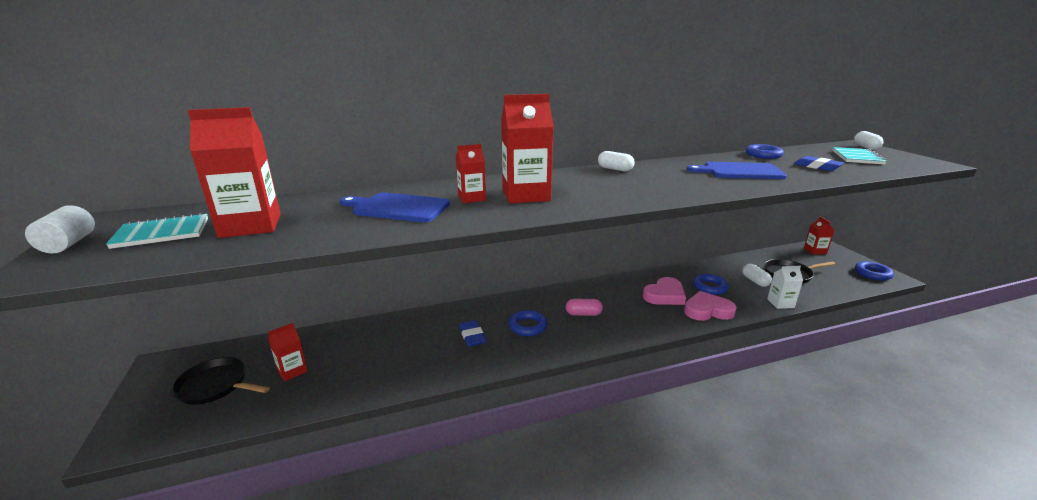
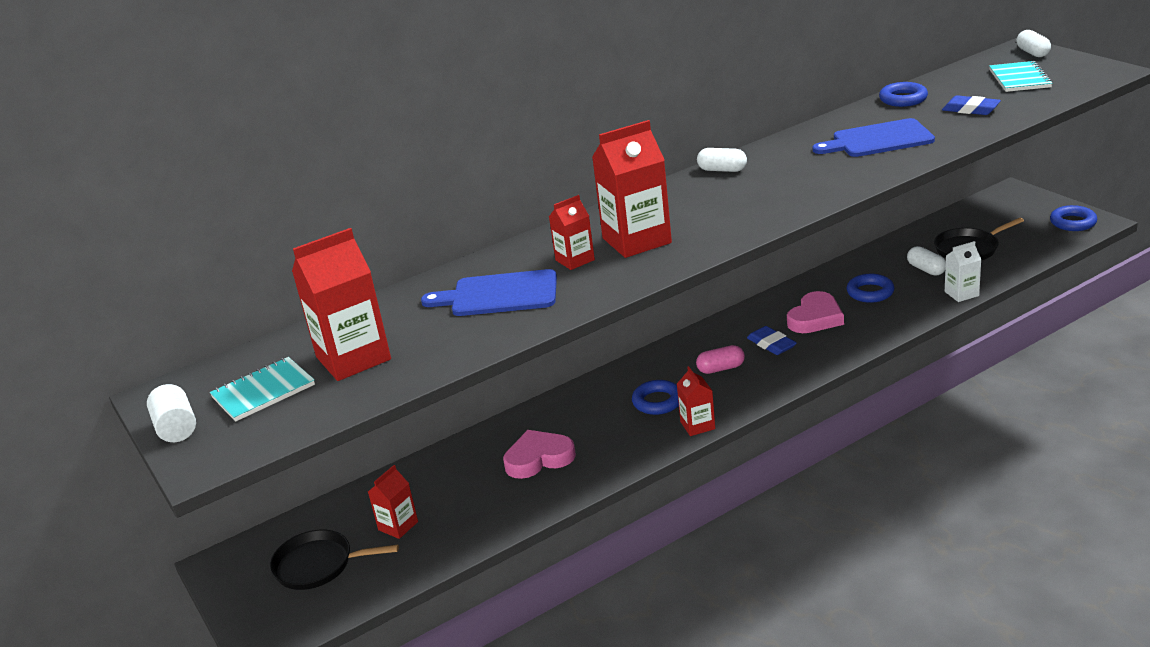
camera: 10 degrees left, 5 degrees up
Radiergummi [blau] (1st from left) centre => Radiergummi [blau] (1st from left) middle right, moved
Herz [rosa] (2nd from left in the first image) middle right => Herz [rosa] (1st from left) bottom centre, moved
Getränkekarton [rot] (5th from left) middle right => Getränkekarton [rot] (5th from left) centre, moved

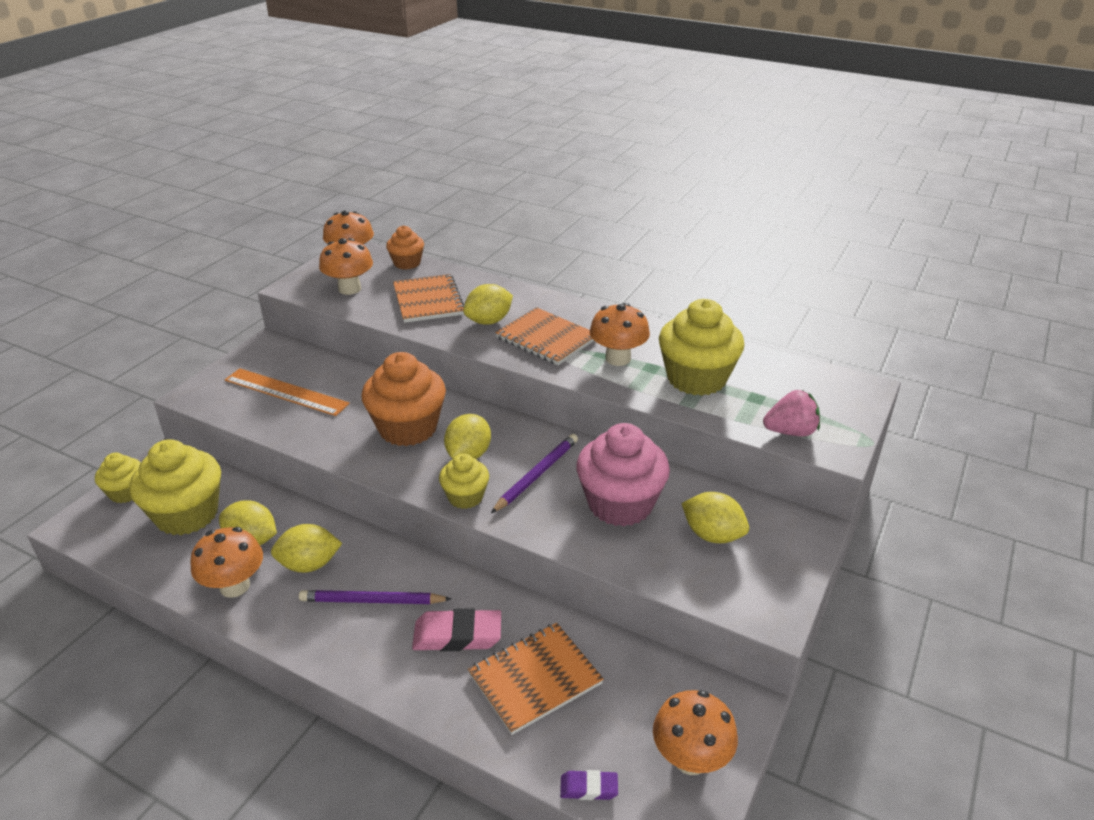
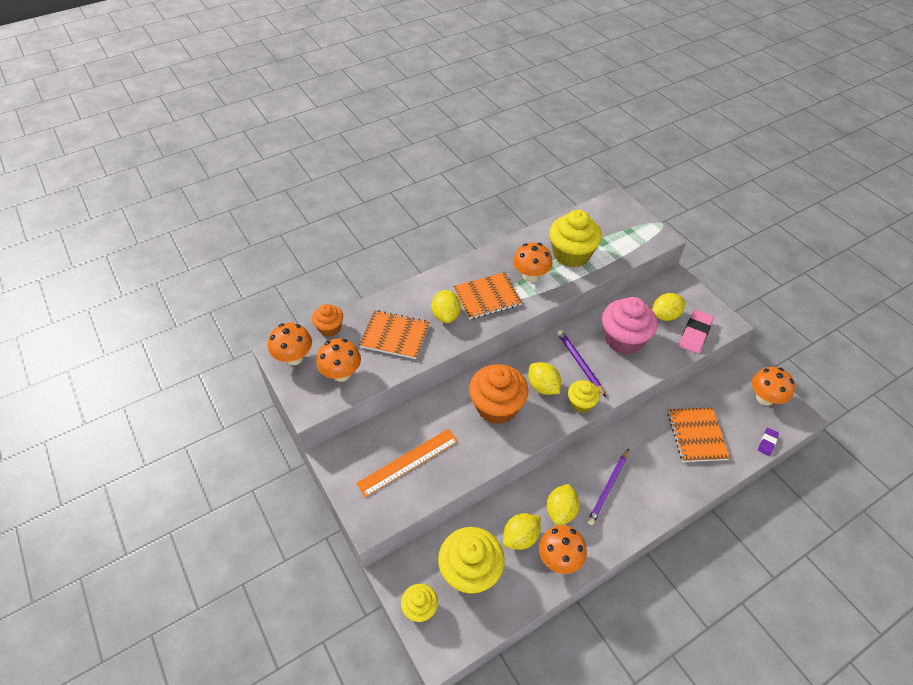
camera: 60 degrees left, 15 degrees up
Erdbeere [rosa] middle right => nothing
Radiergummi [rosa] bottom centre => Radiergummi [rosa] middle right, moved

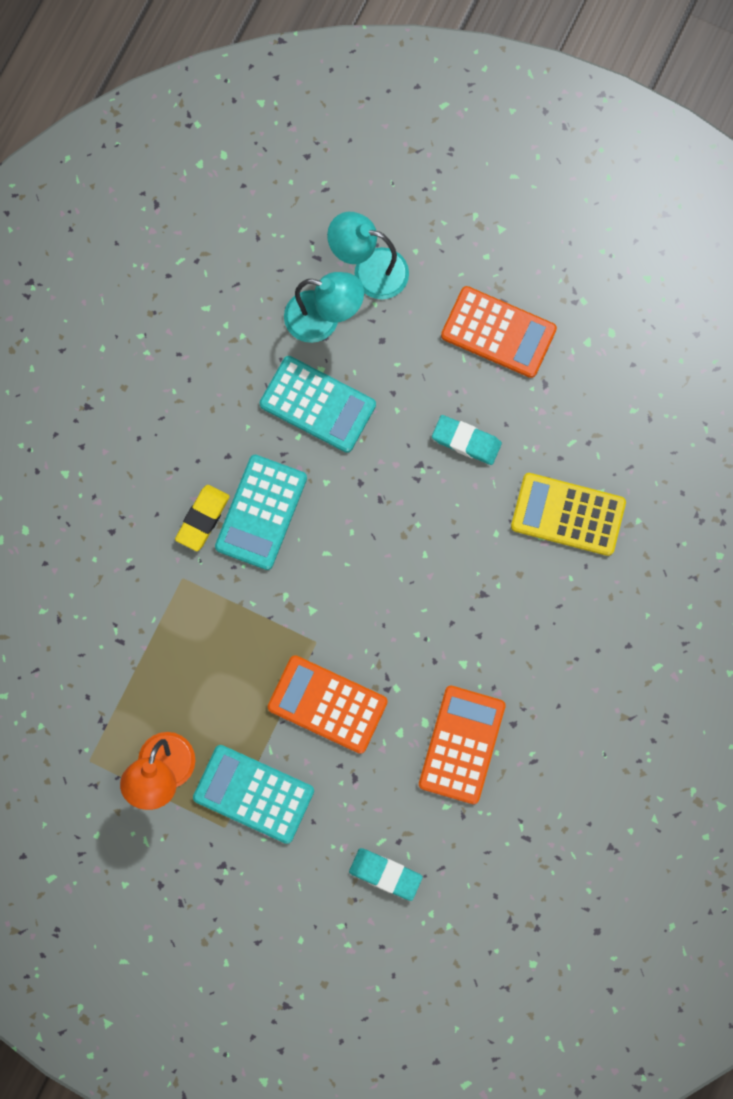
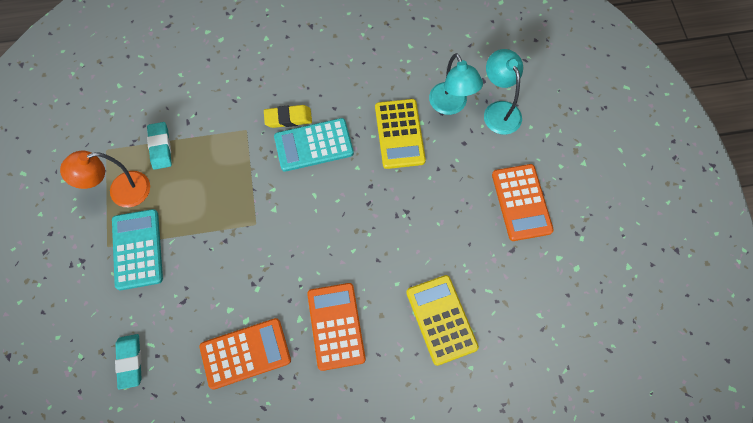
camera: 55 degrees right, 10 degrees down
Taschenrechner [orange] (1st from left in the first image) centre => Taschenrechner [orange] (2nd from left) bottom centre, moved
Radiergummi [türkis] (2nd from left) centre => Radiergummi [türkis] (2nd from left) middle left, moved
Taschenrechner [türkis] (3rd from left) centre => Taschenrechner [gelb] (1st from left) top centre

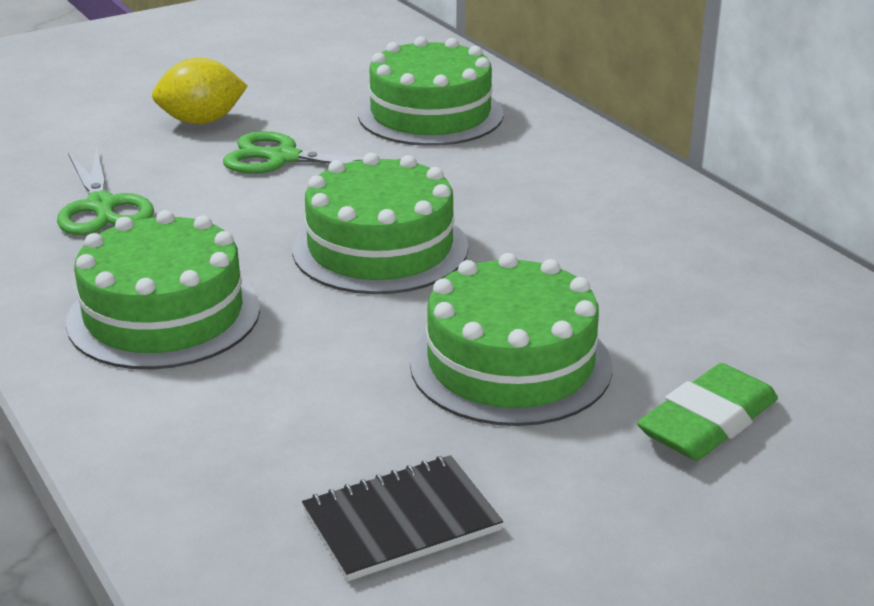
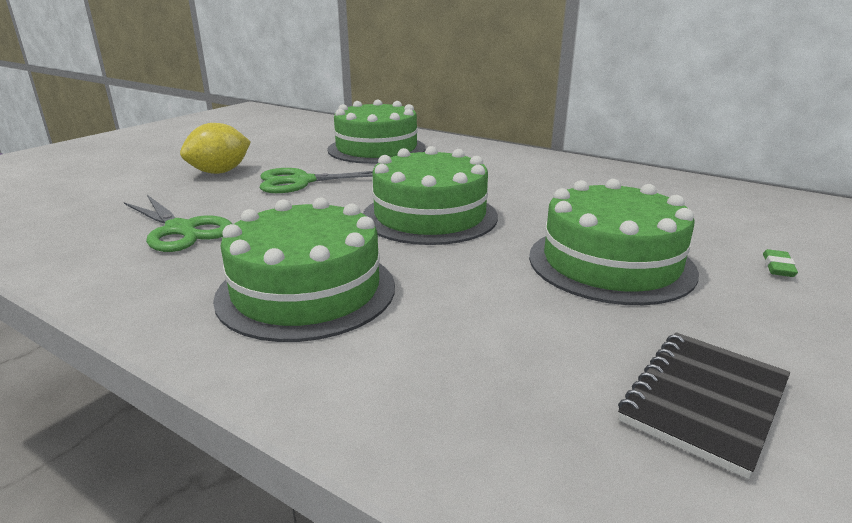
camera: 25 degrees left, 5 degrees down
Radiergummi [grün] bottom right => Radiergummi [grün] middle right, x0.43

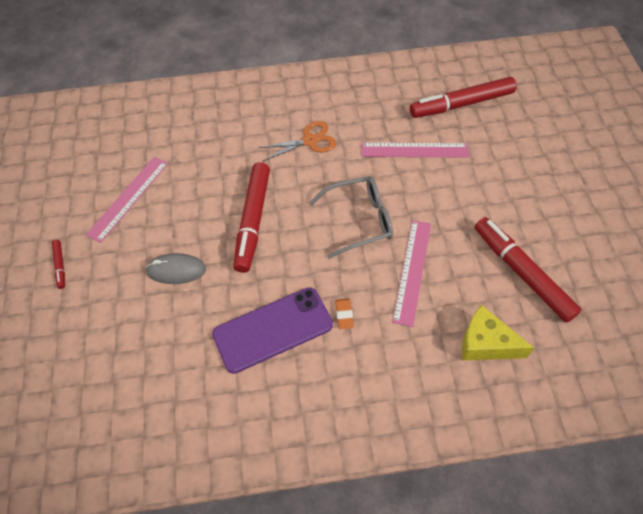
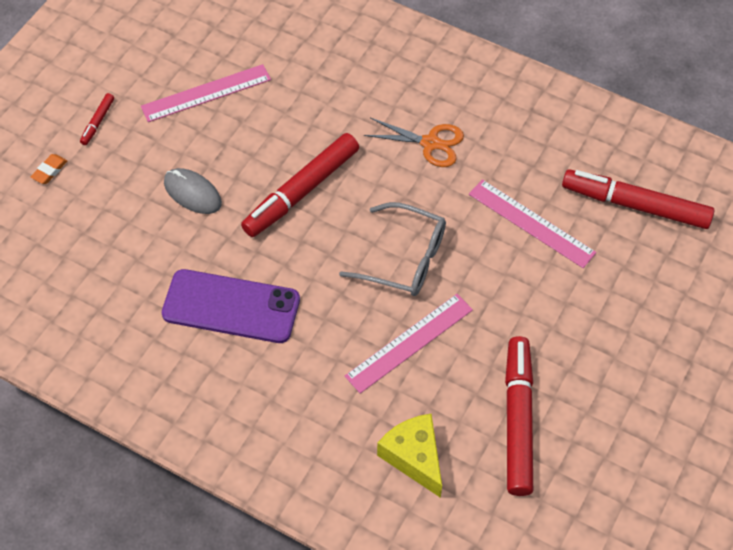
camera: 35 degrees right, 0 degrees up
Radiergummi [orange] centre => Radiergummi [orange] top left, moved

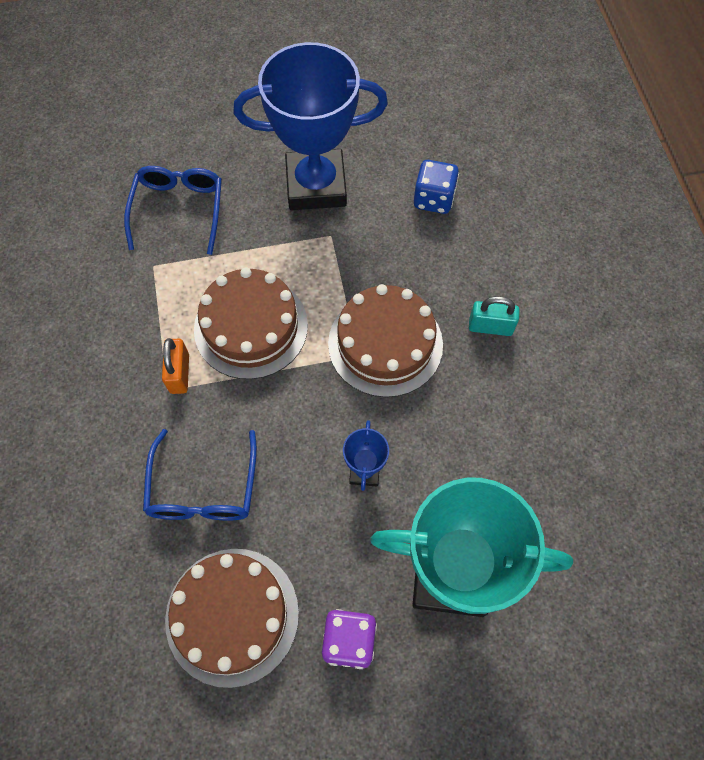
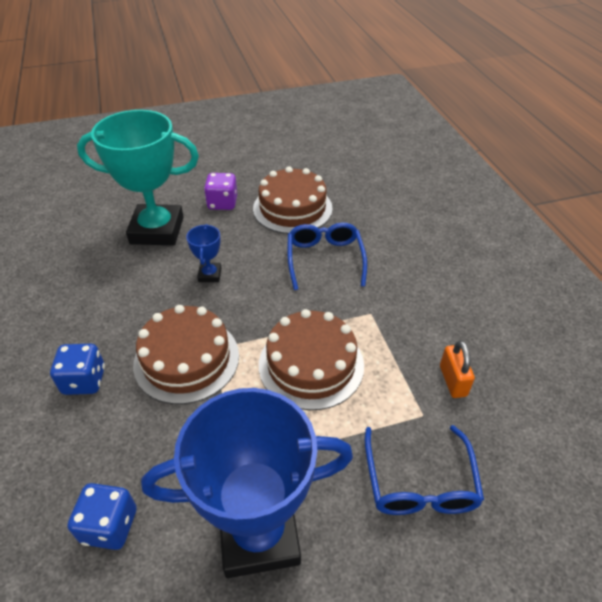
camera: 175 degrees right, 20 degrees down
Vorhängeschloss [orange] middle left => Vorhängeschloss [orange] middle right, moved
Vorhängeschloss [türkis] middle right => Spielwürfel [blau] (1st from left) middle left

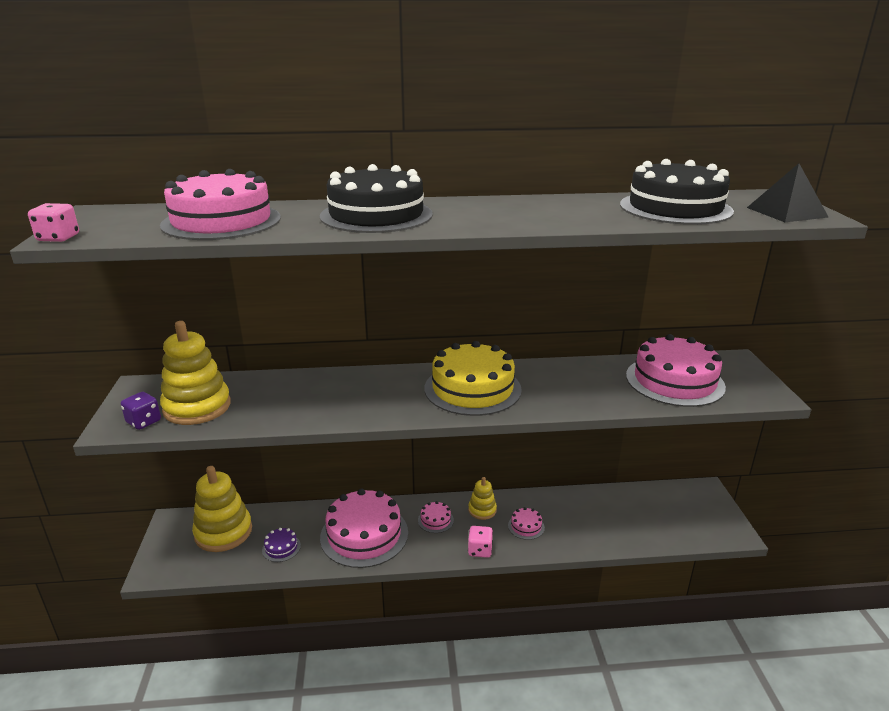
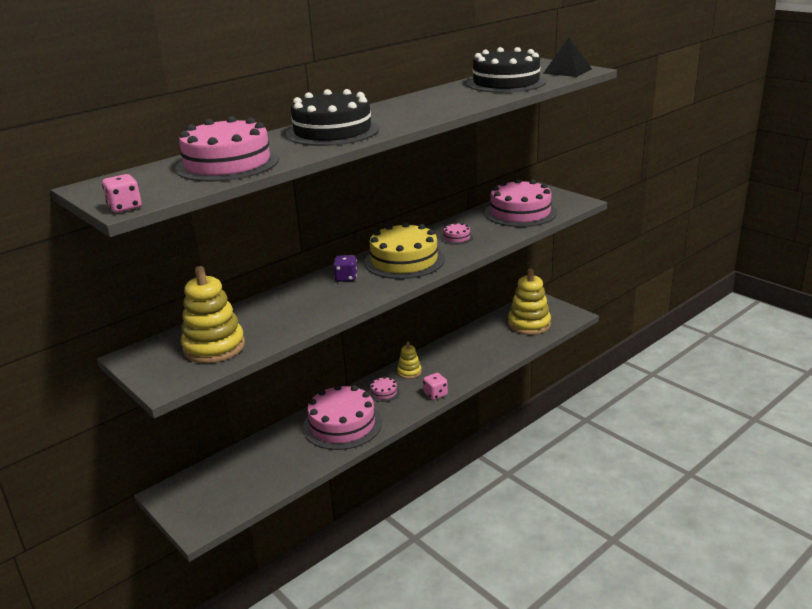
camera: 35 degrees left, 0 degrees up
Kuchen [lila] bottom left => nothing
Spielwürfel [lila] middle left => Spielwürfel [lila] centre, moved
Stapelspielzeug [gelb] (2nd from left in the first image) bottom left => Stapelspielzeug [gelb] (3rd from left) centre, moved
Kuchen [rosa] (4th from left) bottom centre => Kuchen [rosa] (4th from left) centre, moved

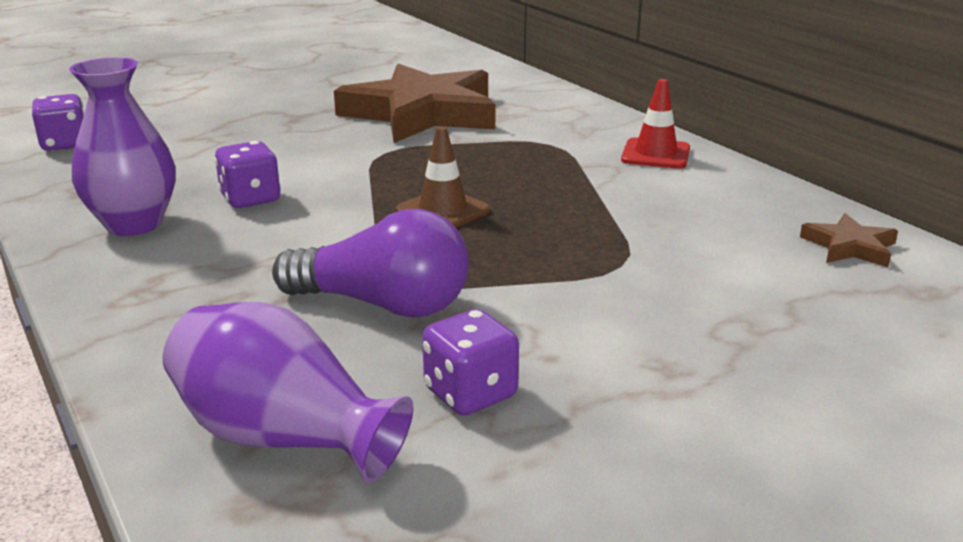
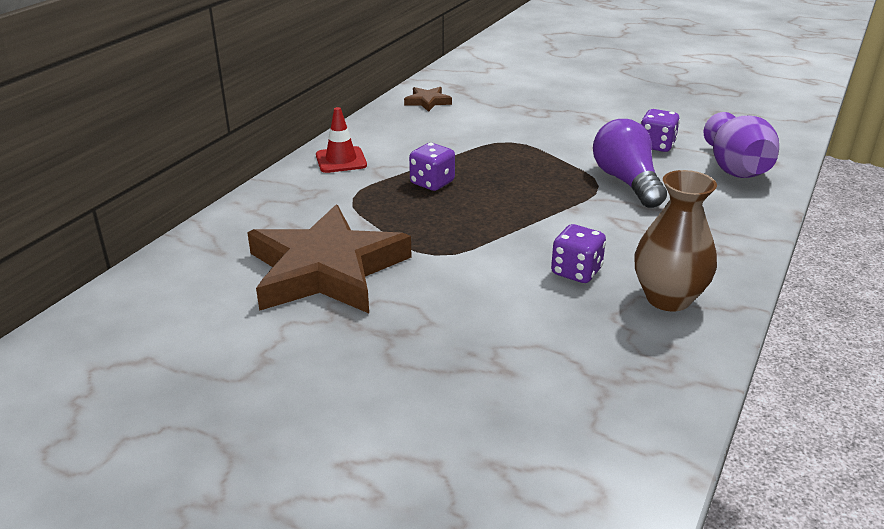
camera: 120 degrees left, 5 degrees up
Leitkegel [braun] top centre => nothing
Spielwürfel [lila] (1st from left) top left => Spielwürfel [lila] (1st from left) top centre, moved
Vase [lila] (1st from left) top left => Vase [braun] middle right

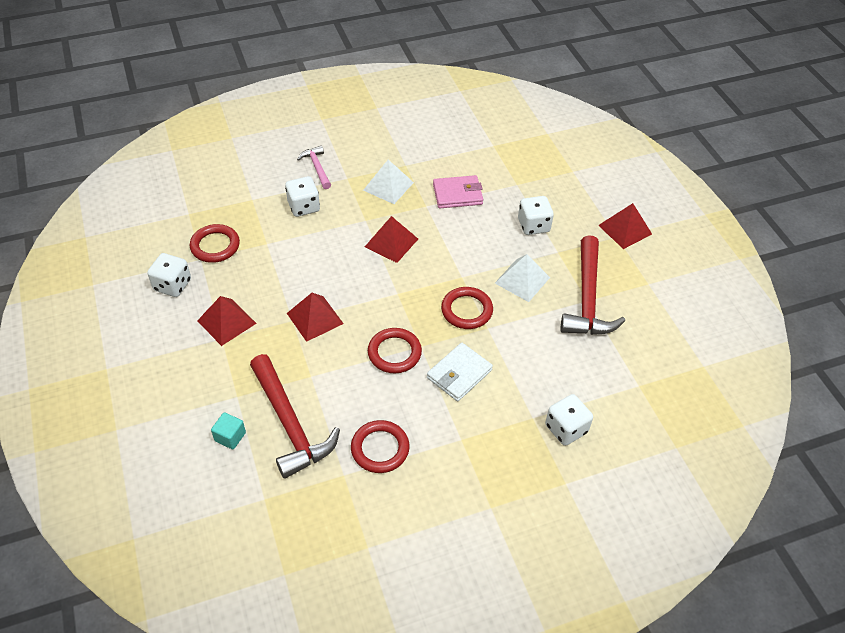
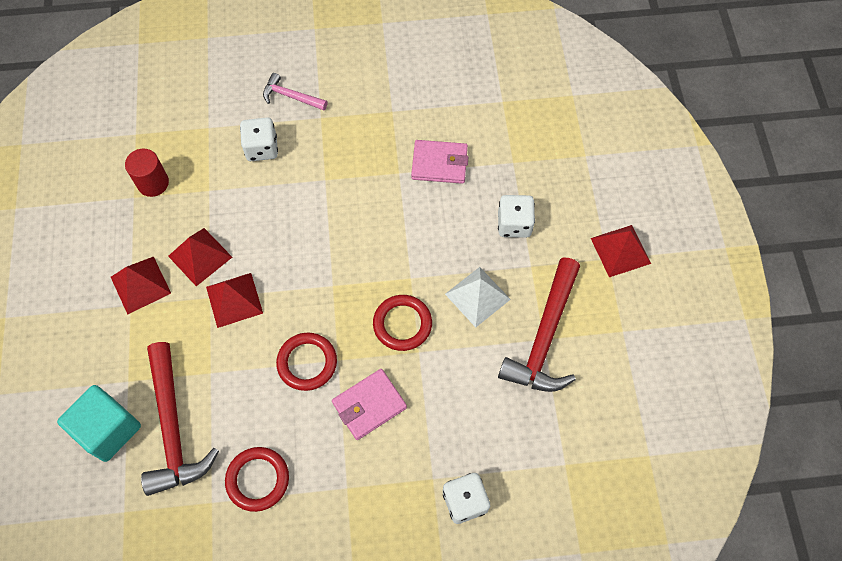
camera: 15 degrees right, 15 degrees up
Spielwürfel [weiß] (1st from left) middle left => nothing
Pyramide [weiß] (1st from left) top centre => nothing
Pyramide [rot] (3rd from left in the first image) centre => Pyramide [rot] (2nd from left) middle left, moved
Ring [rot] (1st from left) middle left => Vollzylinder [rot] top left
Geldbörse [weiß] centre => Geldbörse [rosa] (1st from left) bottom centre
Hammer [rosa] top centre, 60 degrees counterclockwise
Kubus [türkis] bottom left, x1.96

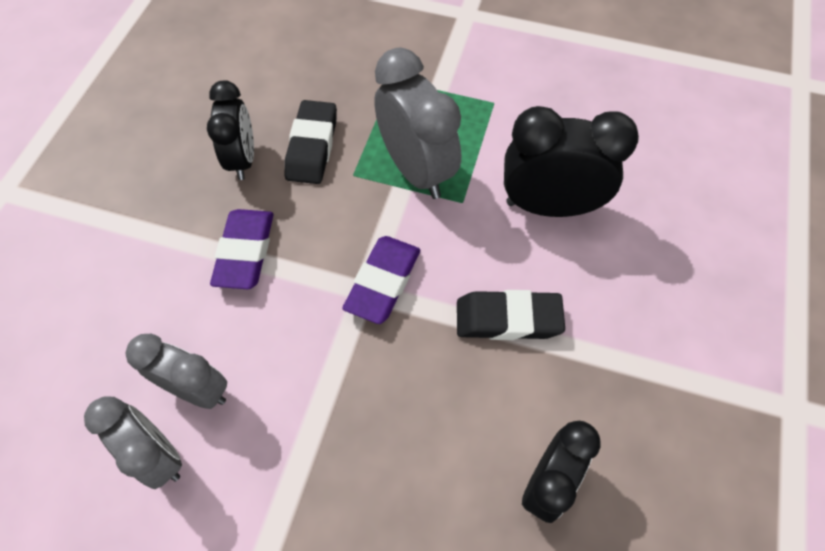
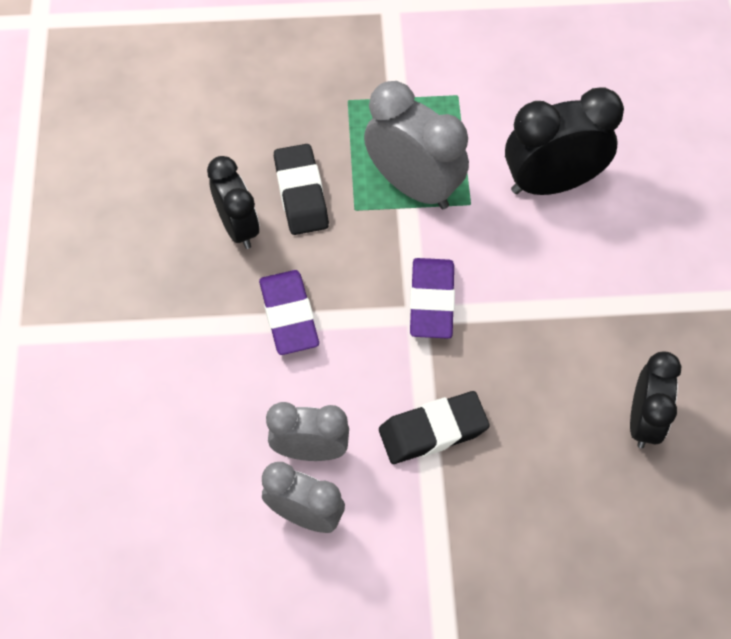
camera: 20 degrees left, 0 degrees up
Radiergummi [schwarz] (2nd from left) centre => Radiergummi [schwarz] (2nd from left) bottom centre, moved

